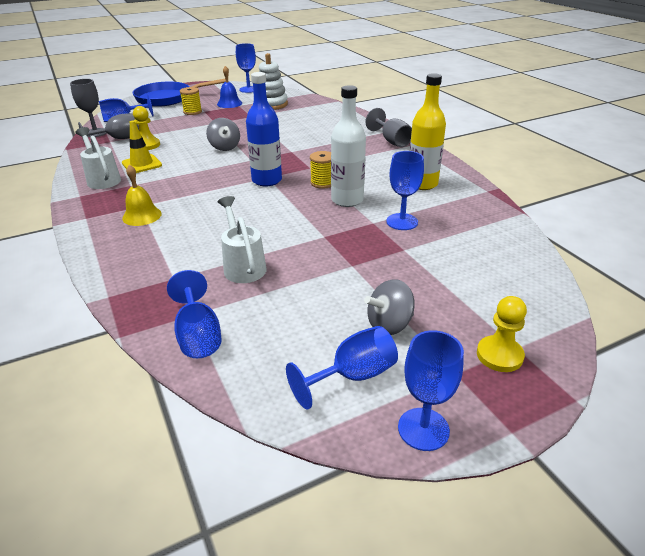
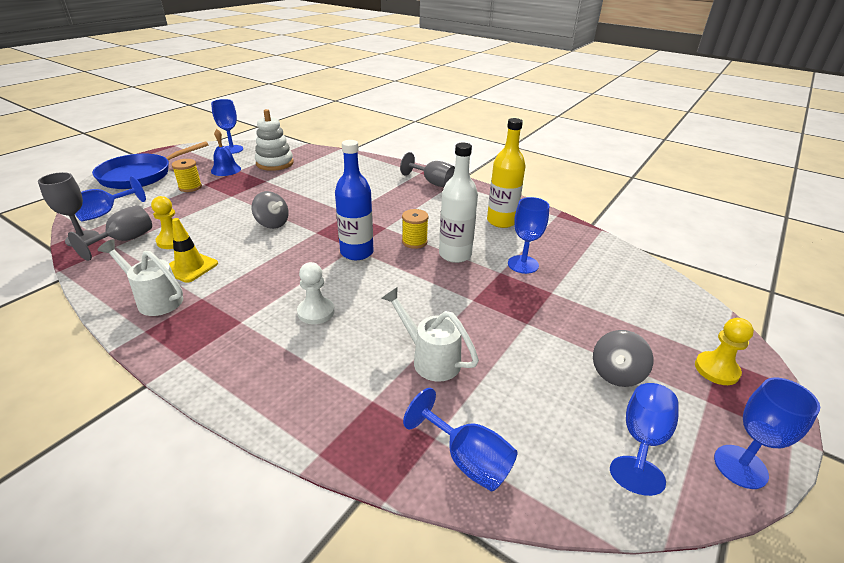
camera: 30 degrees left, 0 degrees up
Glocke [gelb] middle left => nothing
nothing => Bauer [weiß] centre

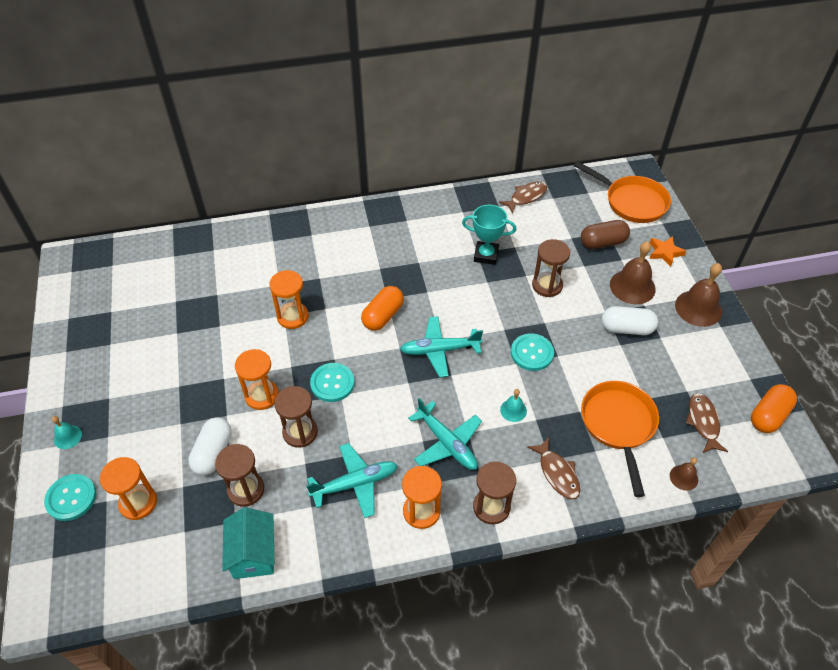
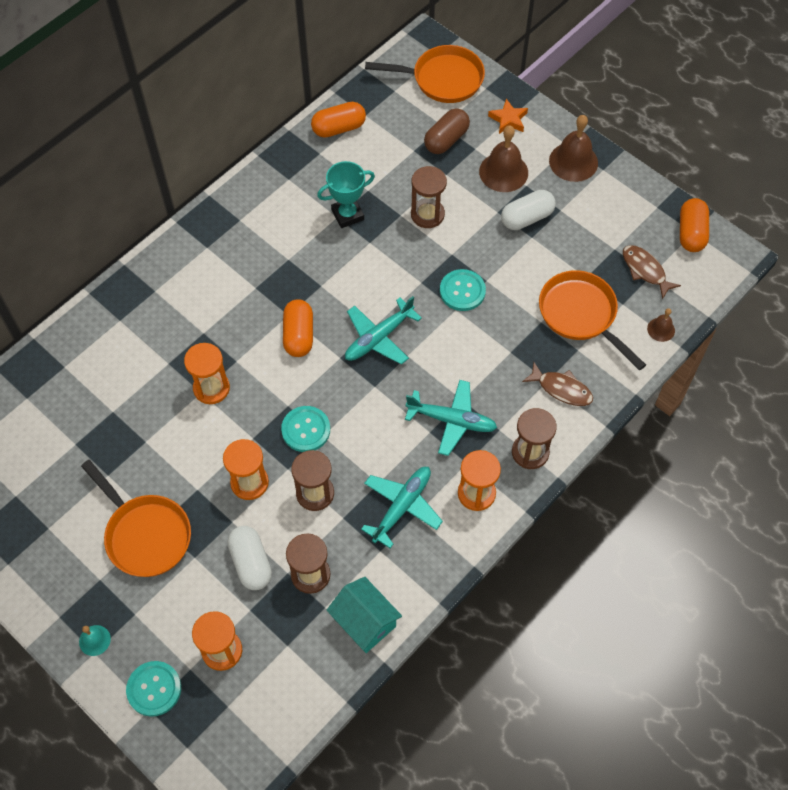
camera: 35 degrees left, 10 degrees up
Glocke [türkis] (2nd from left) centre => nothing
nothing => Pfanne [orange] (1st from left) middle left
Fisch [braun] (1st from left) top centre => Kapsel [orange] (2nd from left) top centre

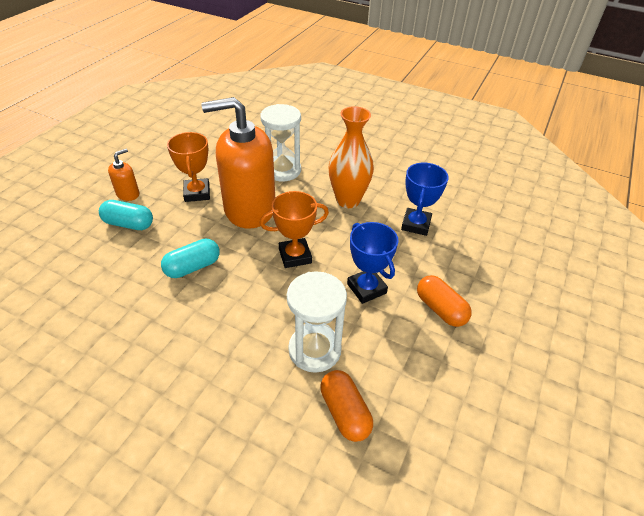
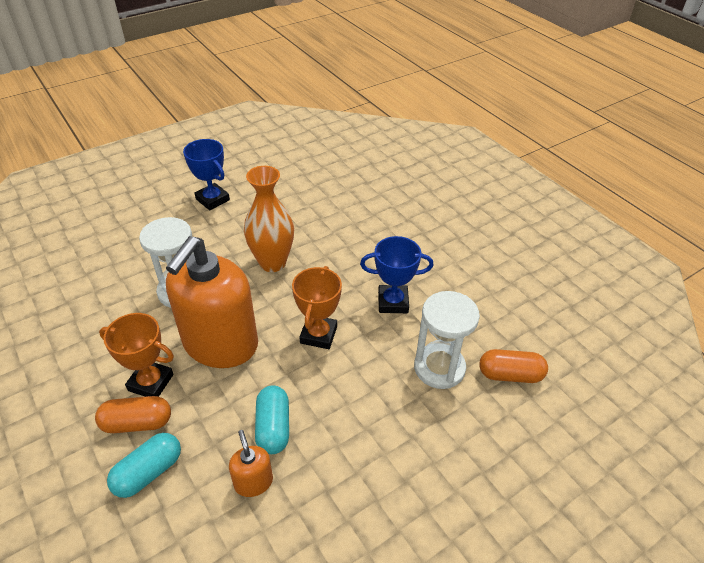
camera: 60 degrees left, 0 degrees up
Seifenspender [orange] (1st from left in the first image) middle left => Seifenspender [orange] (2nd from left) bottom centre, moved
Pokal [blau] (2nd from left in the first image) centre => Pokal [blau] (1st from left) top left, moved
Kapsel [orange] (2nd from left in the first image) middle right => Kapsel [orange] (1st from left) bottom left, moved

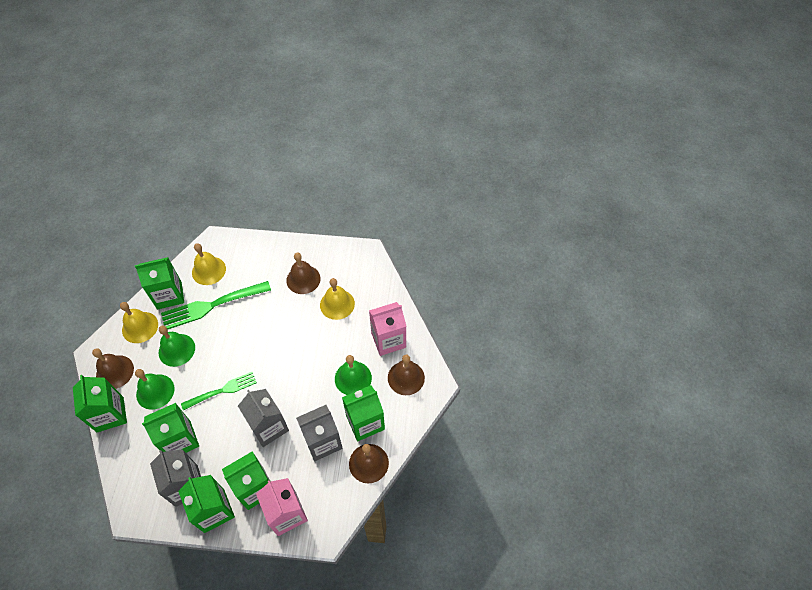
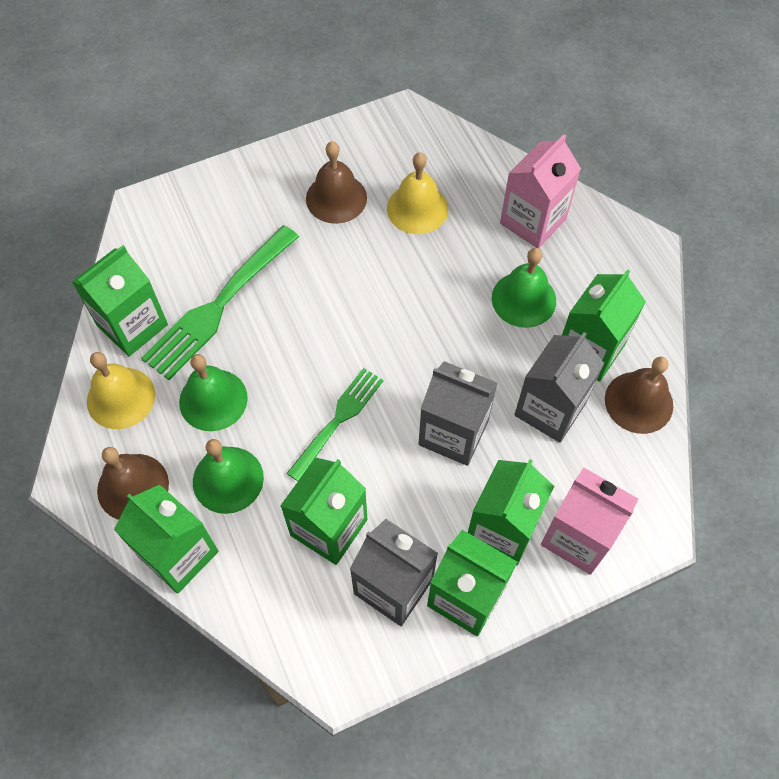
camera: 30 degrees left, 5 degrees up
Glocke [gelb] (2nd from left) middle left => nothing
Glocke [braun] (4th from left) centre => nothing

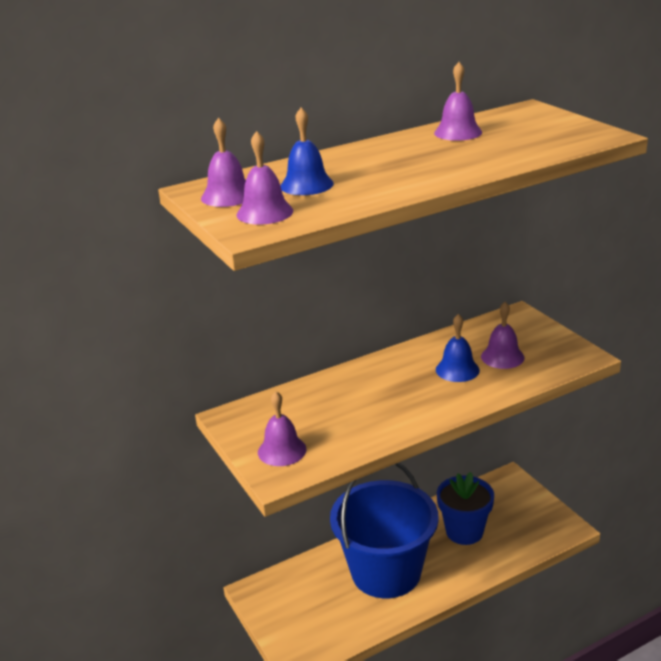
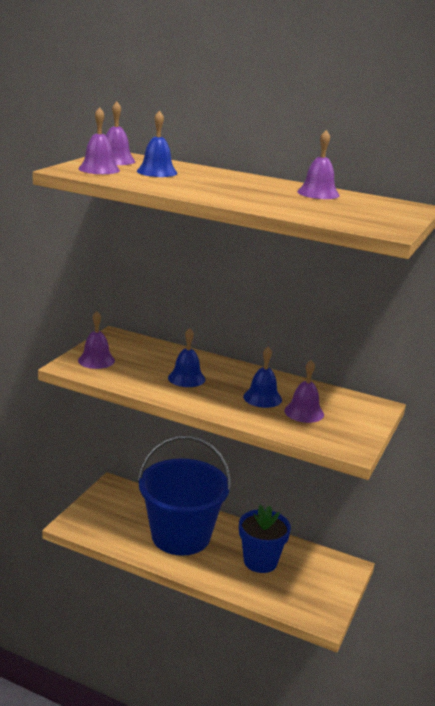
camera: 50 degrees right, 5 degrees down
nothing => Glocke [blau] (2nd from left) centre

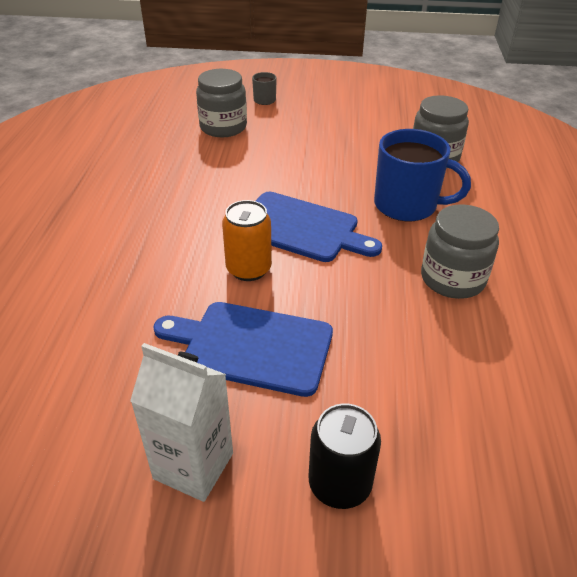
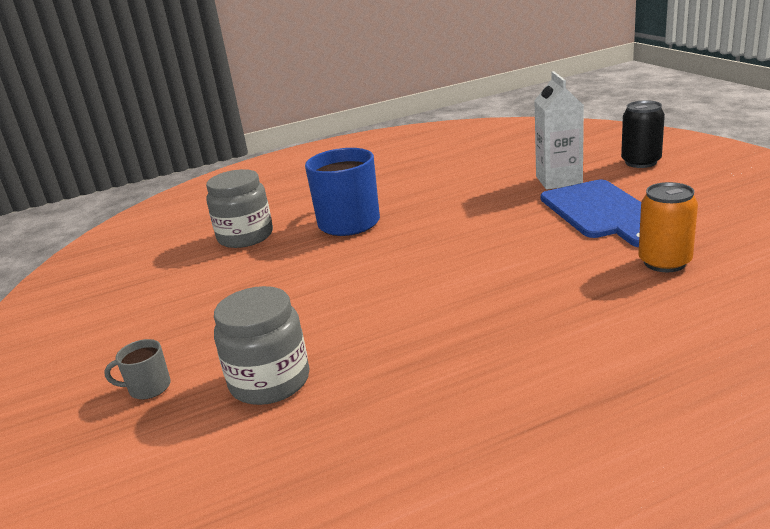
camera: 115 degrees left, 15 degrees down
Schneidebrett [blau] (2nd from left) centre => nothing
Einmachglas [grau] (3rd from left) middle right => nothing
Getränkekarton [weiß] bottom left => Getränkekarton [weiß] top right, moved
Dose [orange] centre => Dose [orange] middle right, moved

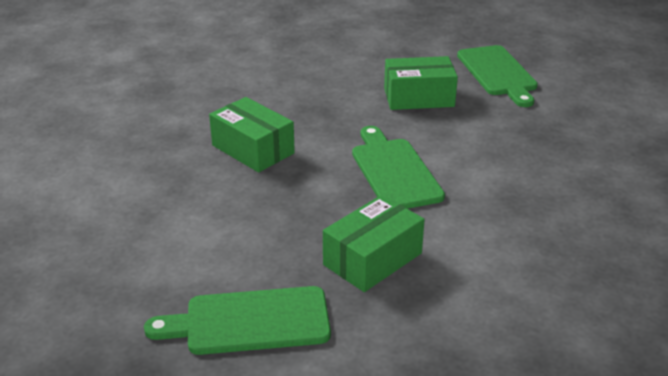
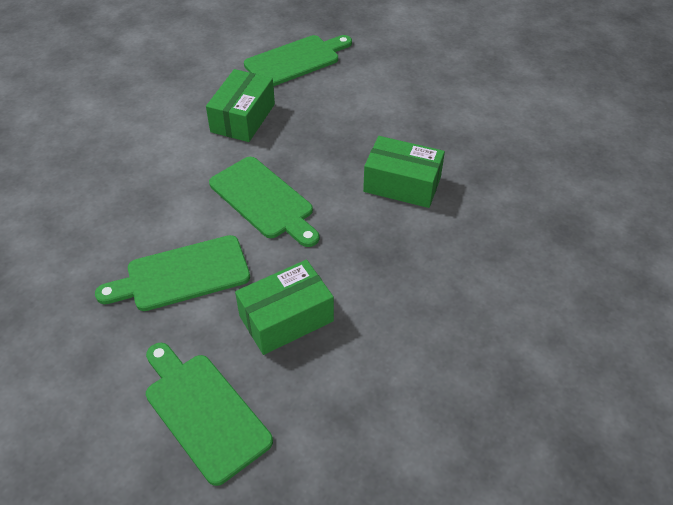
camera: 155 degrees right, 15 degrees up
nothing => Schneidebrett [grün] (1st from left) middle left

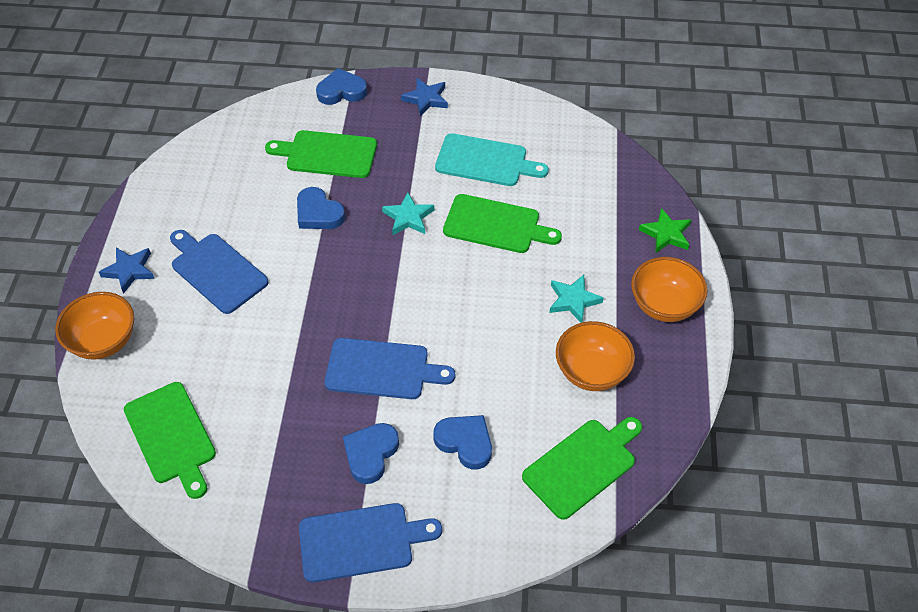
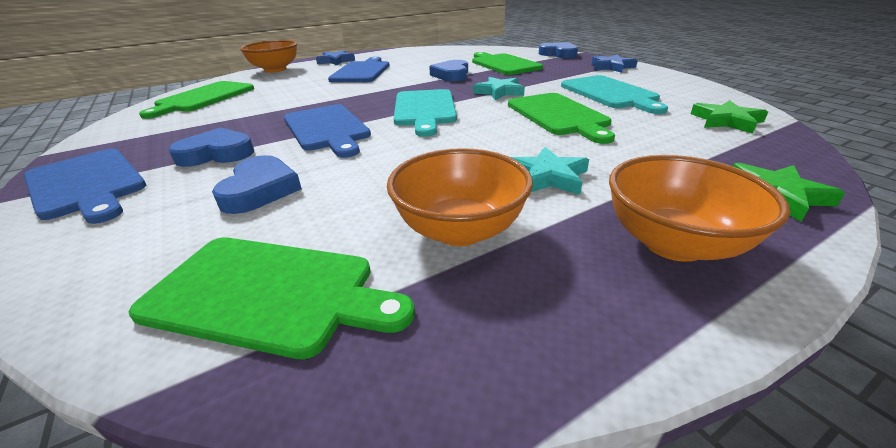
camera: 55 degrees right, 20 degrees down
nothing => Schneidebrett [türkis] (1st from left) top centre
nothing => Stern [grün] (1st from left) top right

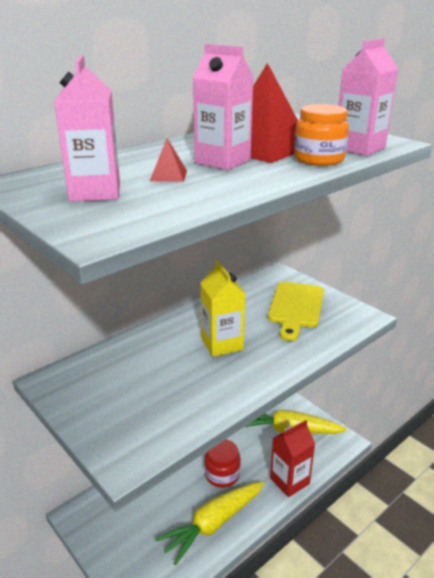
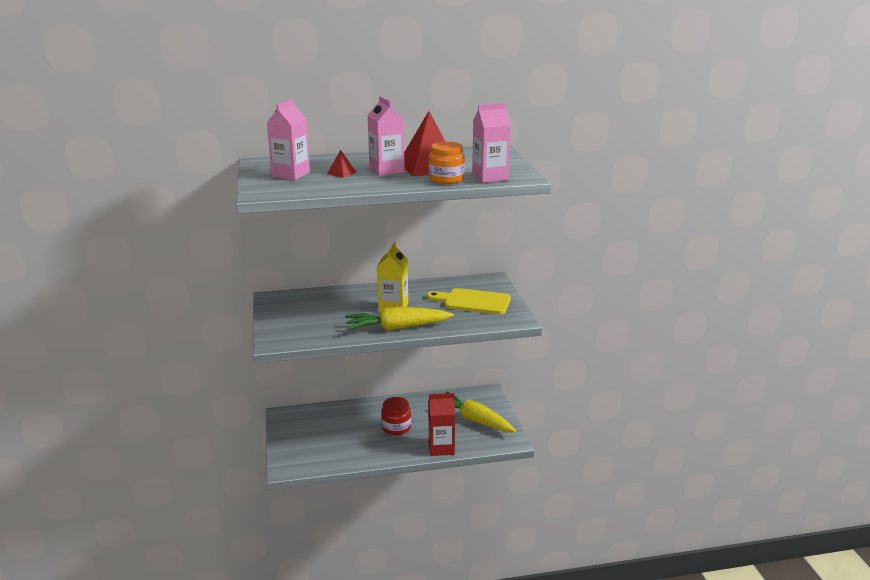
camera: 30 degrees right, 5 degrees down
Karotte [gelb] (1st from left) bottom centre => Karotte [gelb] (1st from left) centre, moved
Schneidebrett [gelb] middle right => Schneidebrett [gelb] centre, 60 degrees clockwise

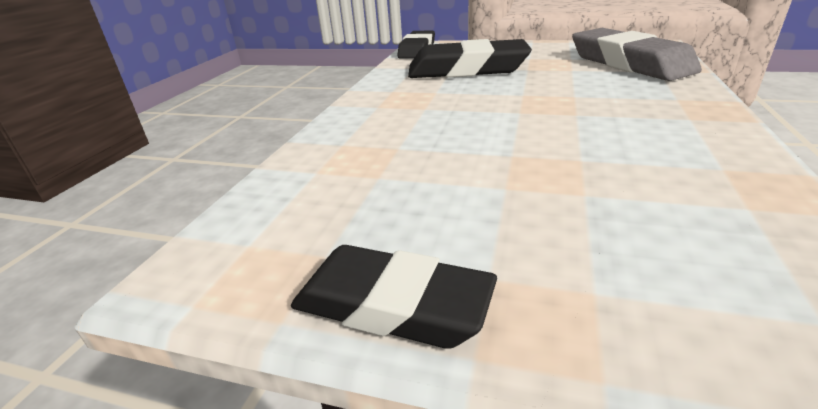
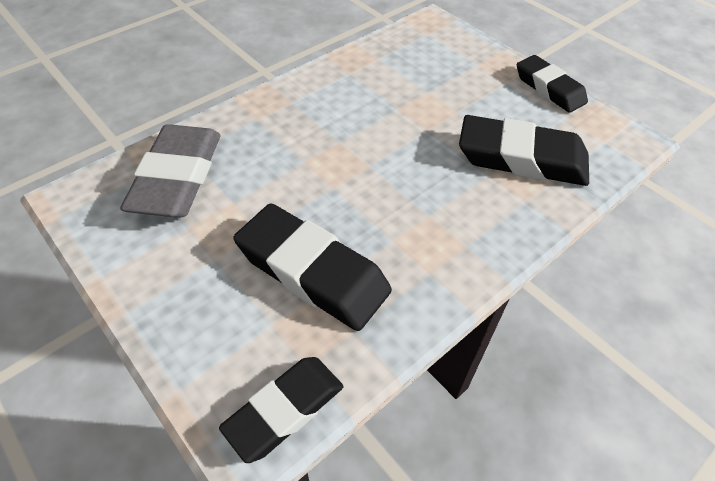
camera: 150 degrees left, 20 degrees up
nothing => Radiergummi [schwarz] (3rd from left) top right

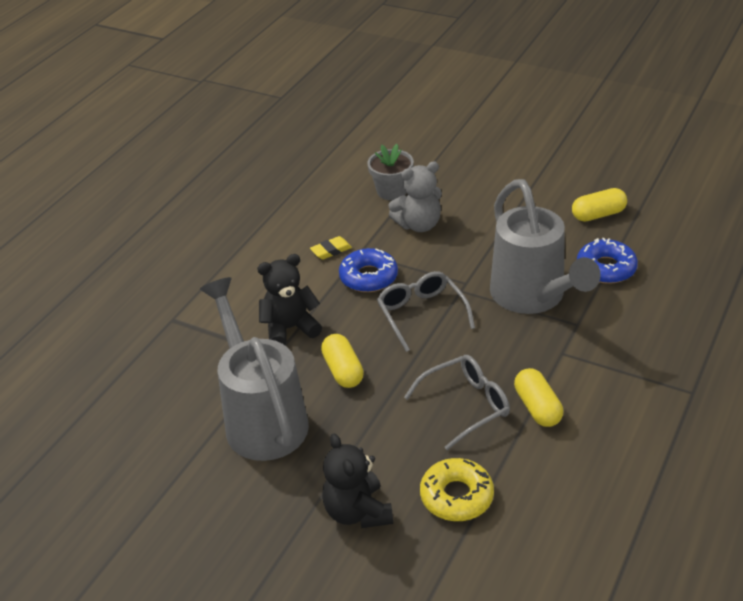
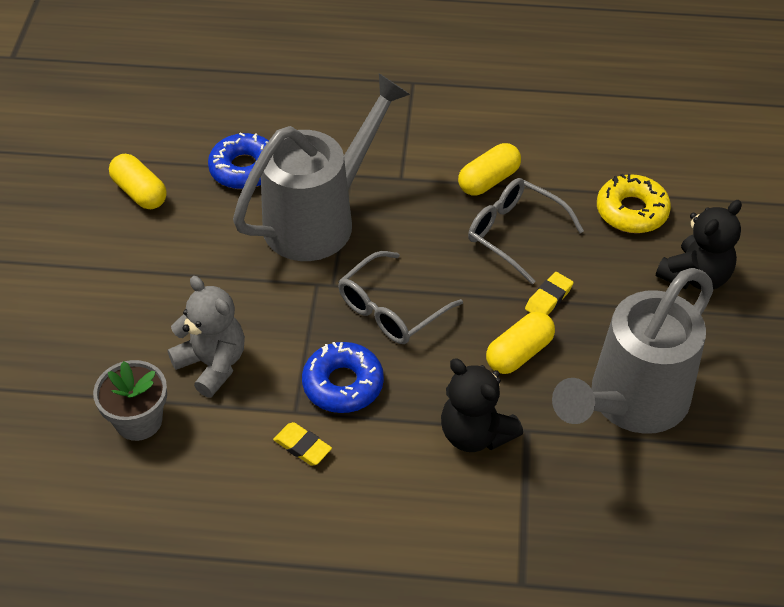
camera: 115 degrees left, 10 degrees up
nothing => Radiergummi [gelb] (2nd from left) middle right

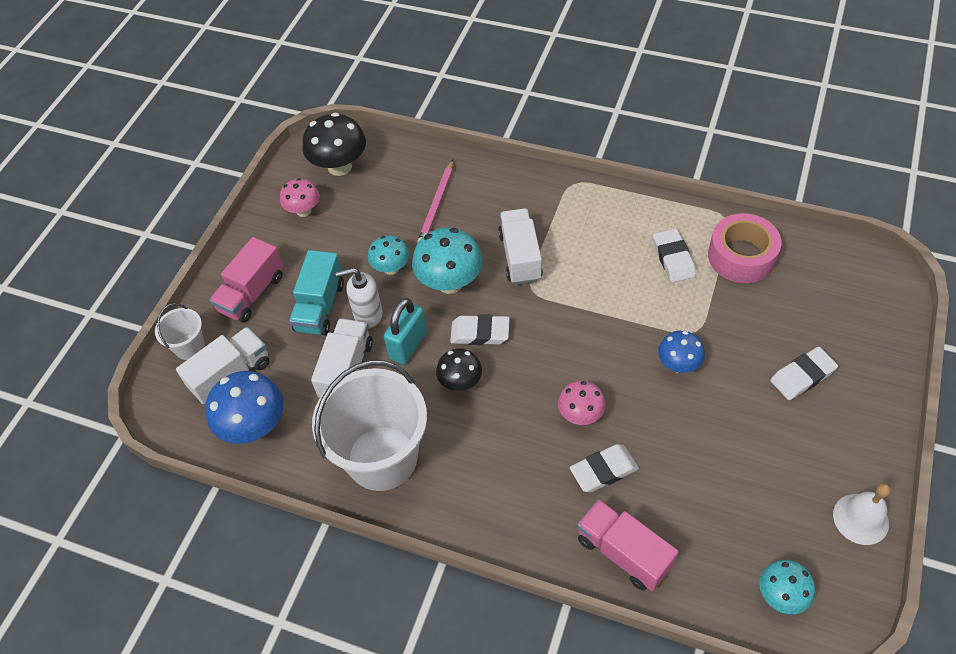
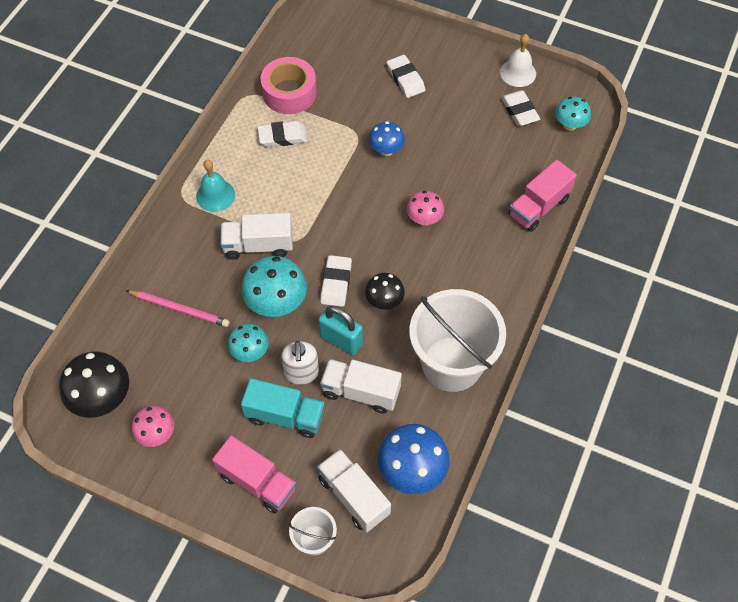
camera: 90 degrees left, 5 degrees up
nothing => Glocke [türkis] top left
Radiergummi [weiß] (2nd from left in the first image) bottom centre => Radiergummi [weiß] (4th from left) top right, moved

